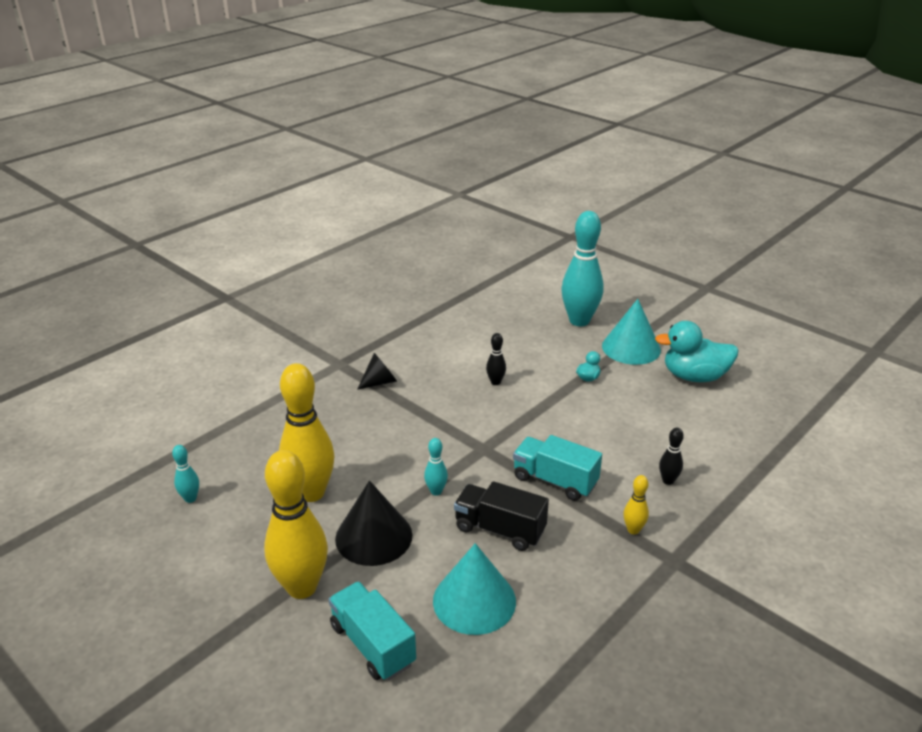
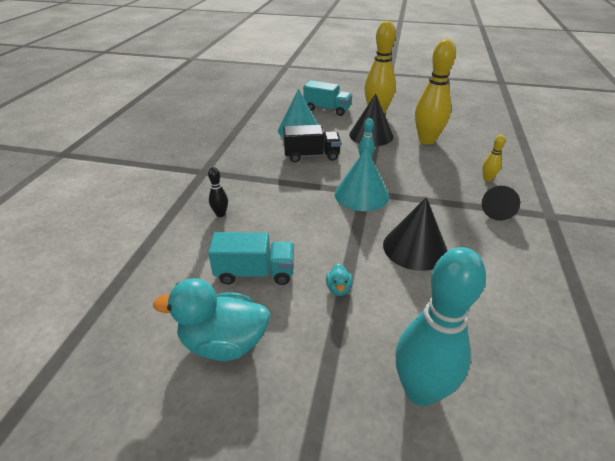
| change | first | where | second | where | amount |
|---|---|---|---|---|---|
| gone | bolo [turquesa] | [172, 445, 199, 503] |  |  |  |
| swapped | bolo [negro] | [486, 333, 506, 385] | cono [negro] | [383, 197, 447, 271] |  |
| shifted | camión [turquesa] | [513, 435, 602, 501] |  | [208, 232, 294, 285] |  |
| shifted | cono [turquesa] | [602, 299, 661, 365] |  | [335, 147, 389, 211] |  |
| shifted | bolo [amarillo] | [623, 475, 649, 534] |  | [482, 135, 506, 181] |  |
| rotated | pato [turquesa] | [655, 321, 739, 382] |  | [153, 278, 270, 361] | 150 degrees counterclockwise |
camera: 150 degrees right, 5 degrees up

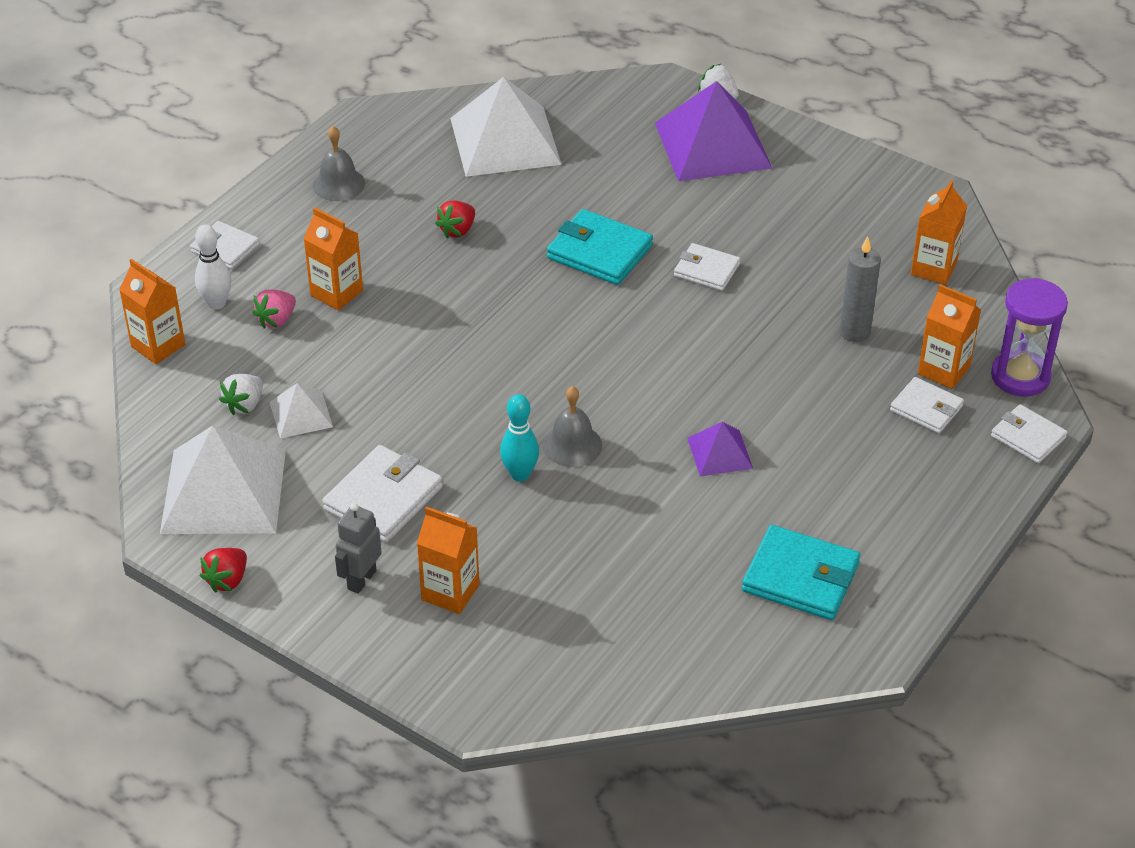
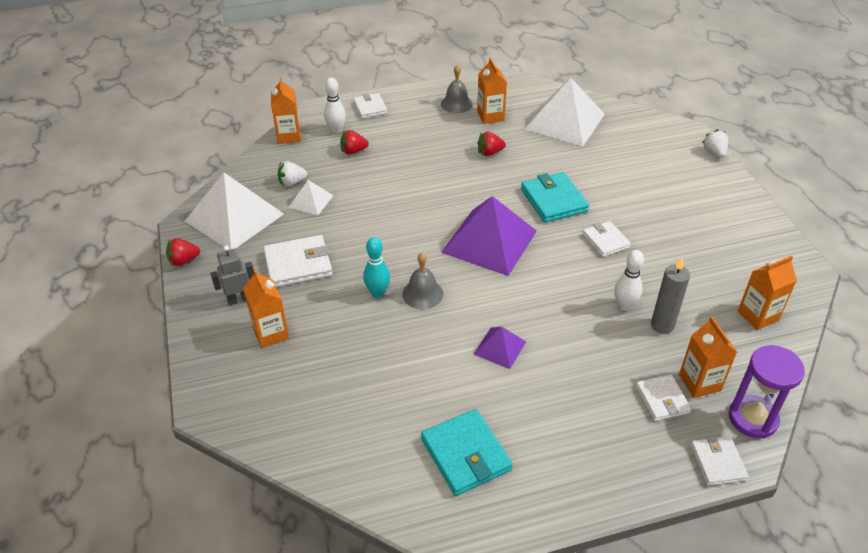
| change | first | where | second | where | amount |
|---|---|---|---|---|---|
| repainted | fresa [rosa] | [252, 289, 296, 328] | fresa [rojo] | [340, 130, 369, 155] |  |
| shifted | cartón de leche [naranja] | [303, 208, 363, 311] |  | [477, 58, 507, 124] |  |
| shifted | pirámide [morado] | [655, 81, 772, 182] |  | [441, 196, 537, 276] |  |
| new |  |  | bolo [blanco] | [614, 250, 644, 311] |  |
camera: 40 degrees right, 0 degrees up

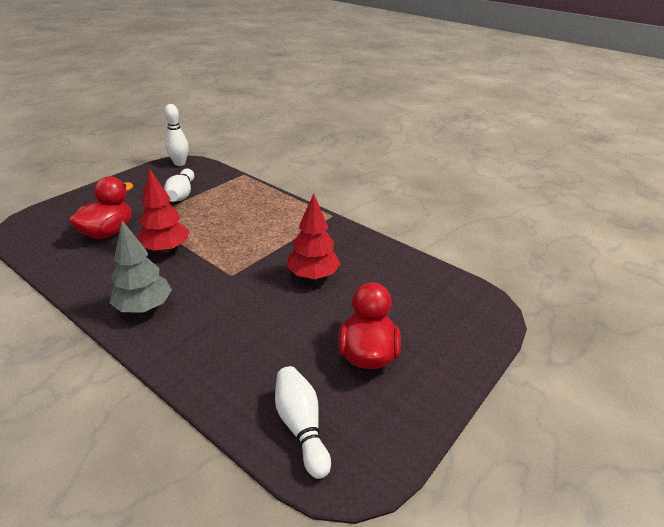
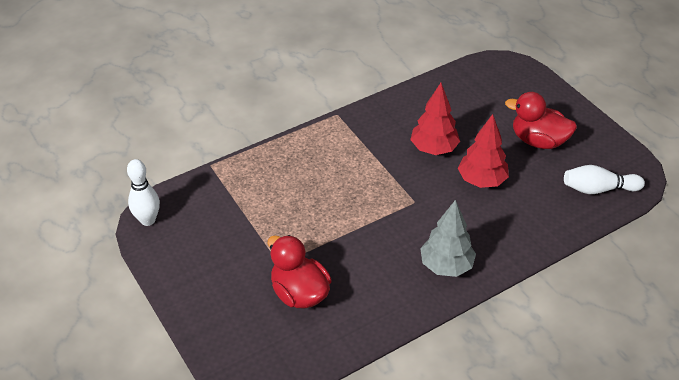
| change | first | where | second | where | amount |
|---|---|---|---|---|---|
| shifted | árbol [rojo] | [137, 168, 189, 253] |  | [458, 114, 509, 188] |  |
| gone | bolo [blanco] | [164, 169, 194, 202] |  |  |  |
camera: 70 degrees left, 10 degrees up

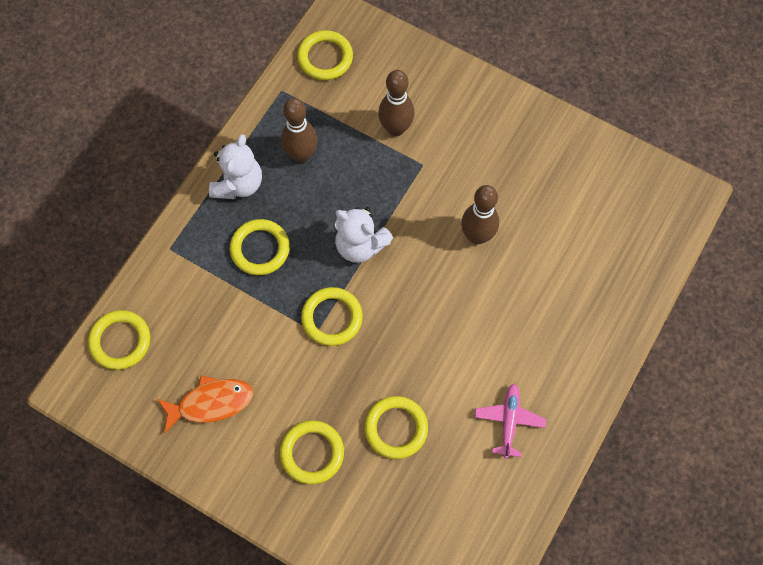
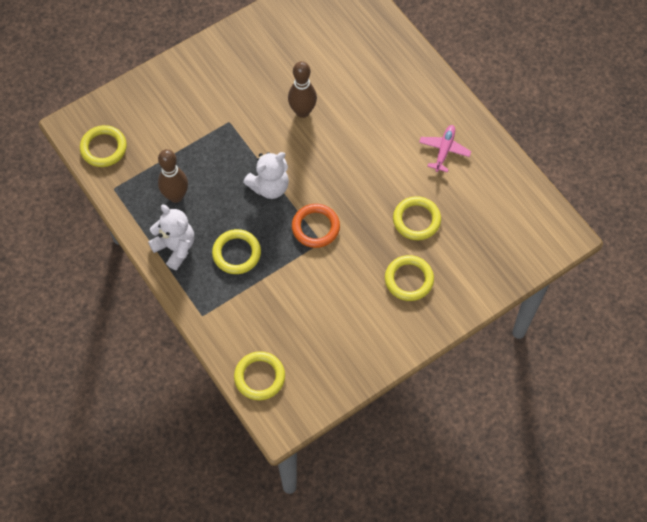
| change | first | where | second | where | amount |
|---|---|---|---|---|---|
| gone | pez [naranja] | [157, 376, 253, 434] |  |  |  |
| repainted | anillo [amarillo] | [301, 287, 363, 346] | anillo [naranja] | [292, 204, 340, 248] |  |
| gone | bolo [marrón] | [378, 70, 415, 136] |  |  |  |
| rotated | avión [rosa] | [474, 383, 546, 458] |  | [419, 125, 471, 173] | 75 degrees clockwise |
camera: 65 degrees left, 5 degrees down

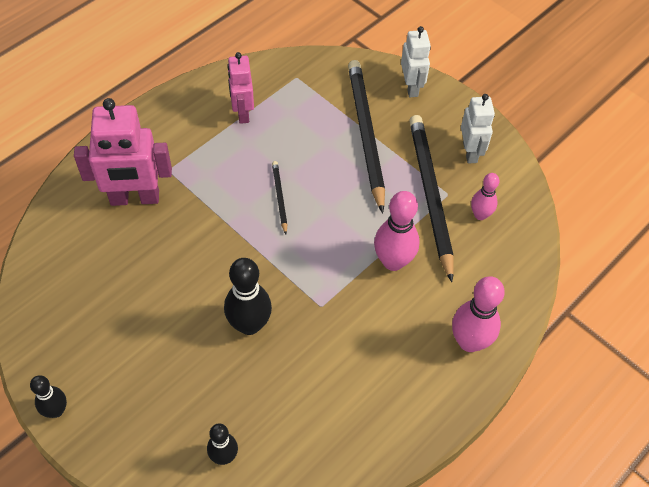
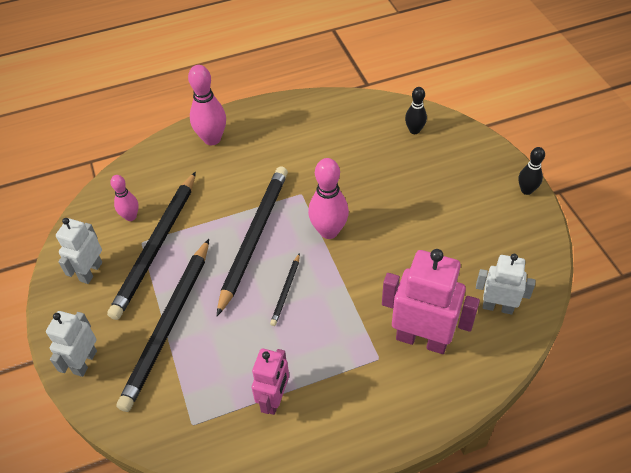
| change | first | where | second | where | amount |
|---|---|---|---|---|---|
| gone | bolo [negro] | [224, 258, 272, 335] |  |  |  |
| shifted | bolo [rosa] | [374, 191, 420, 271] |  | [308, 158, 349, 239] |  |
| new |  |  | lápiz [negro] | [217, 166, 288, 316] |  |
| new |  |  | robot [blanco] | [476, 254, 536, 315] |  |
camera: 150 degrees left, 5 degrees down

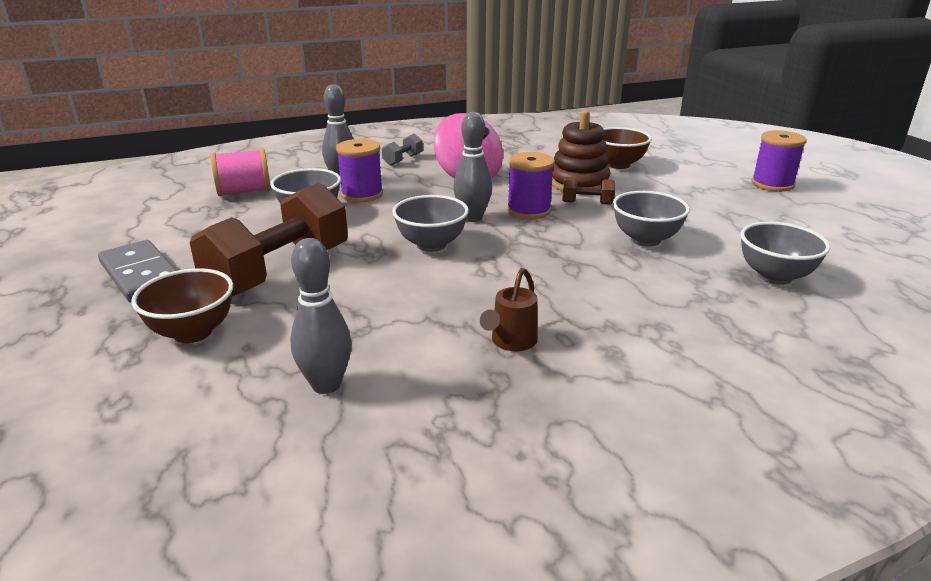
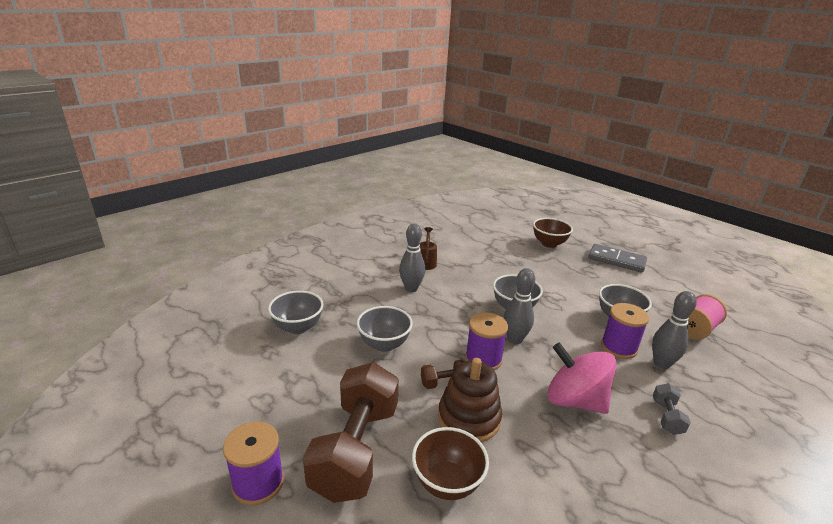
| change | first | where | second | where | amount |
|---|---|---|---|---|---|
| shifted | mancuerna [marrón] | [190, 182, 348, 296] |  | [303, 362, 399, 503] |  |
| shifted | bolo [gris] | [290, 238, 352, 394] |  | [399, 223, 425, 292] |  |
camera: 155 degrees right, 0 degrees up

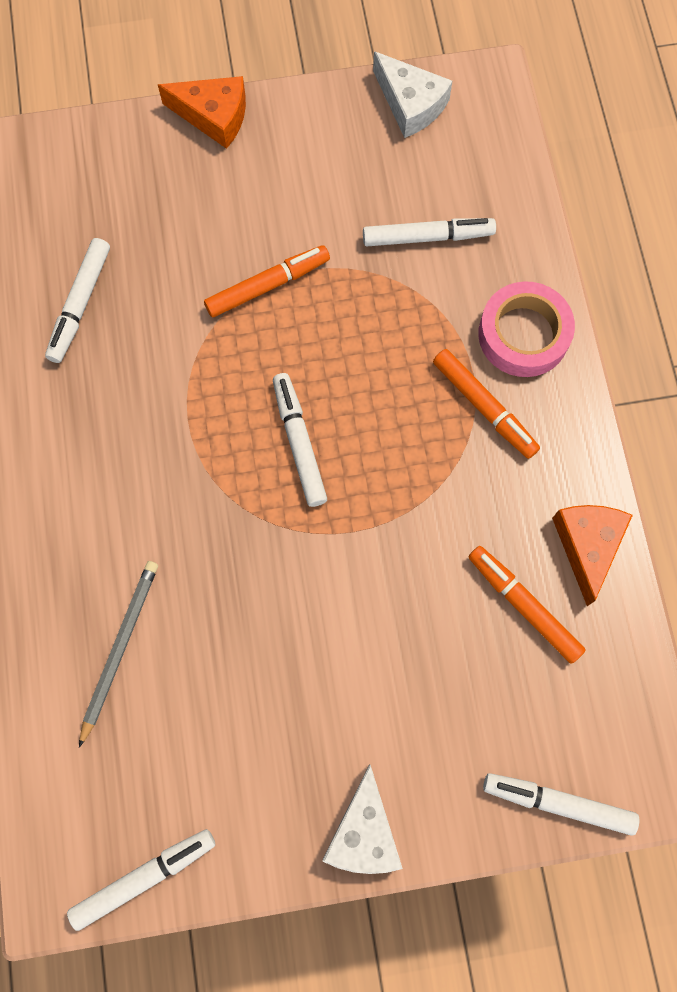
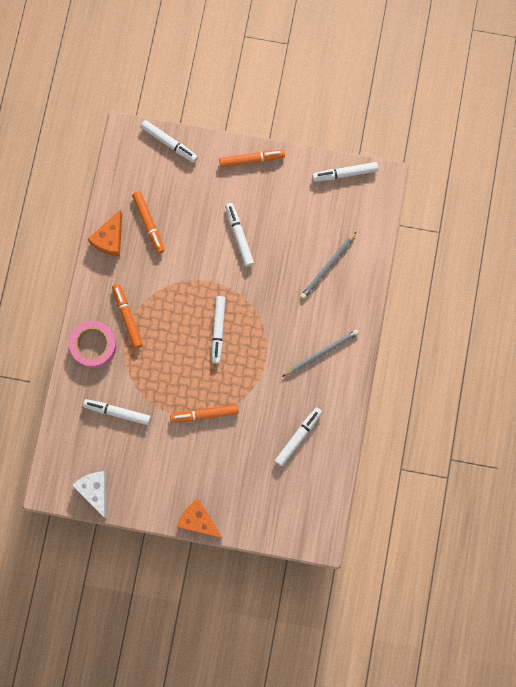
| change | first | where | second | where | amount |
|---|---|---|---|---|---|
| swapped | queso [blanco] | [322, 764, 403, 874] | rotulador [naranja] | [219, 150, 285, 167] |  |
| new |  |  | rotulador [blanco] | [225, 203, 254, 267] |  |
| new |  |  | lápiz [gris] | [282, 330, 359, 377] |  |
camera: 160 degrees left, 5 degrees up

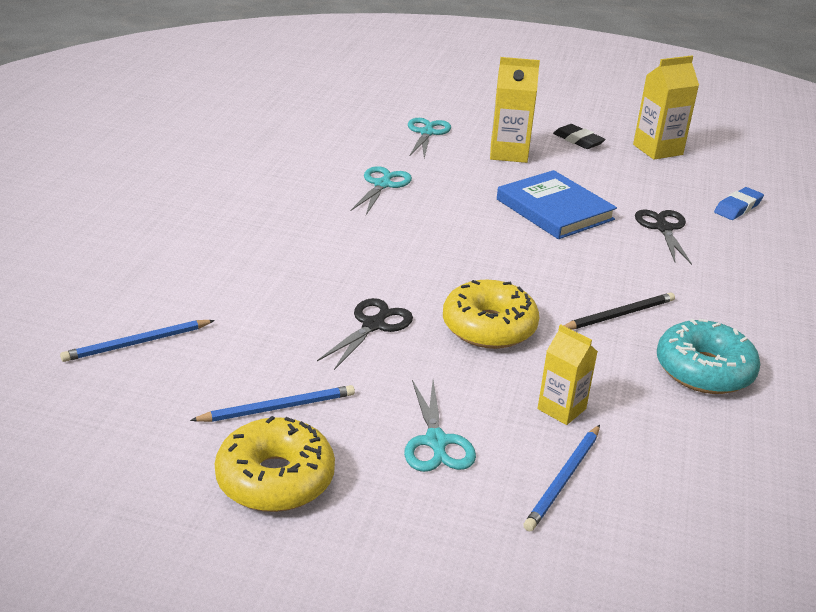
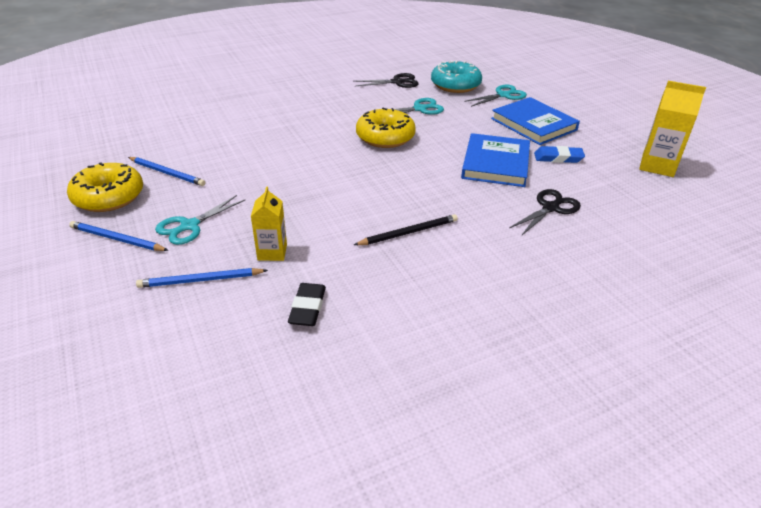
| change | first | where | second | where | amount |
|---|---|---|---|---|---|
| shifted | lápiz [azul] | [60, 320, 215, 362] |  | [69, 221, 169, 251] |  |
| shifted | tijeras [negro] | [317, 298, 413, 370] |  | [353, 73, 419, 88] |  |
| shifted | rosquilla [amarillo] | [443, 280, 539, 349] |  | [356, 108, 416, 148] |  |
| swapped | cartón de leche [amarillo] | [490, 57, 540, 163] | libro [azul] | [491, 97, 580, 145] |  |
| shifted | goma de borrar [negro] | [553, 124, 606, 149] |  | [288, 283, 326, 326] |  |
| rotated | lápiz [negro] | [564, 292, 675, 329] |  | [354, 214, 458, 245] | 45 degrees counterclockwise |
| shifted | rosquilla [turquesa] | [657, 319, 760, 394] |  | [431, 61, 482, 93] |  |
| shifted | goma de borrar [azul] | [714, 187, 764, 220] |  | [534, 146, 585, 163] |  |
camera: 50 degrees right, 5 degrees up

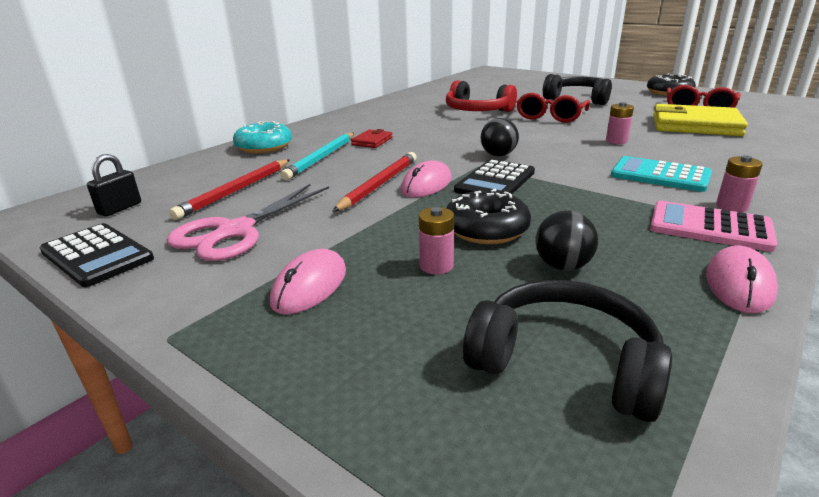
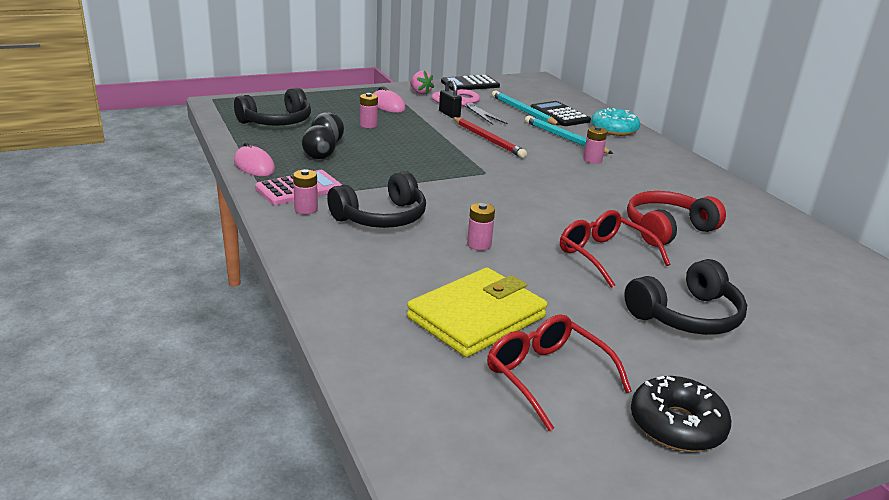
| change | first | where | second | where | amount |
|---|---|---|---|---|---|
| shifted | candado [negro] | [87, 154, 141, 217] |  | [439, 79, 462, 118] |  |
| repainted | lápiz [rojo] | [169, 159, 290, 220] | lápiz [turquesa] | [492, 90, 560, 125] |  |
| swapped | cartera [rojo] | [351, 129, 393, 148] | pila [rosa] | [583, 126, 607, 164] |  |
| gone | ratón [rosa] | [401, 160, 452, 198] |  |  |  |
| gone | rosquilla [negro] | [446, 189, 531, 244] |  |  |  |
| shifted | calculadora [negro] | [454, 159, 535, 194] |  | [530, 101, 591, 126] |  |
| shifted | pelota [negro] | [481, 118, 519, 156] |  | [301, 125, 336, 159] |  |
| swapped | calculadora [turquesa] | [611, 156, 712, 192] | auriculares [negro] | [327, 171, 426, 228] |  |
| new |  |  | fresa [rosa] | [410, 71, 434, 94] |  |
camera: 115 degrees right, 0 degrees up

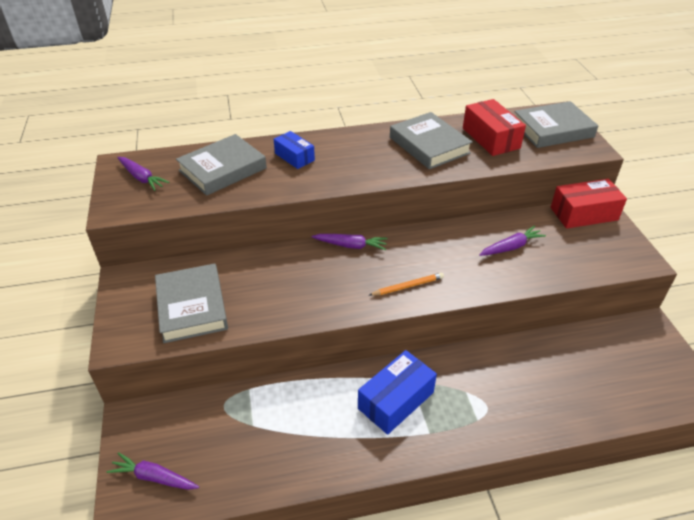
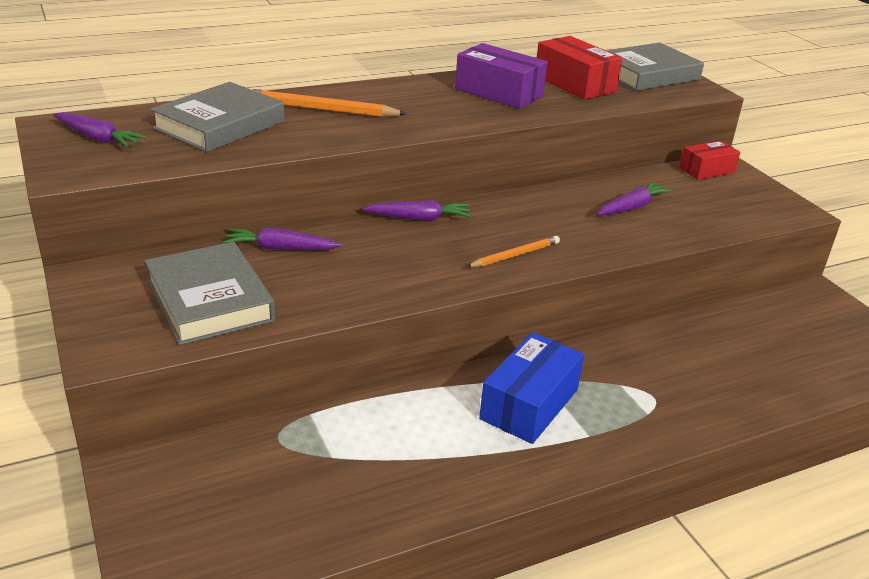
| change | first | where | second | where | amount |
|---|---|---|---|---|---|
| shifted | zanahoria [morado] | [107, 452, 199, 490] |  | [223, 227, 342, 250] |  |
| swapped | caja [azul] | [274, 131, 315, 169] | lápiz [naranja] | [251, 89, 407, 117] |  |
| swapped | libro [gris] | [390, 112, 473, 169] | caja [morado] | [455, 43, 547, 109] |  |
| scaled | caja [rojo] | [551, 179, 627, 229] |  | [679, 141, 741, 180] | x0.64 |
camera: 15 degrees left, 10 degrees down

